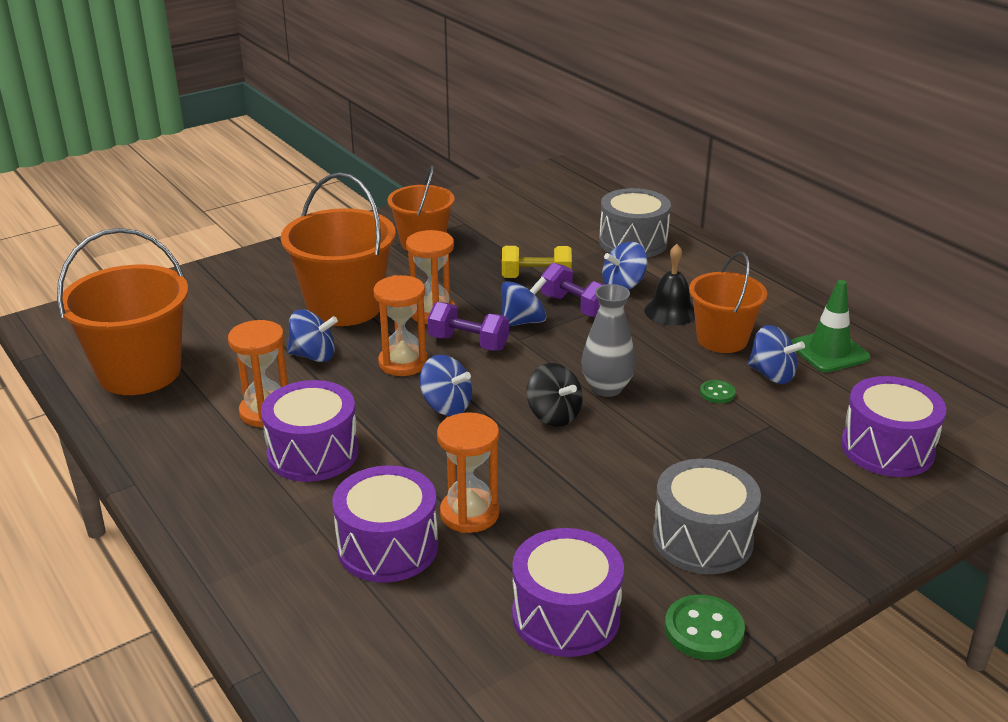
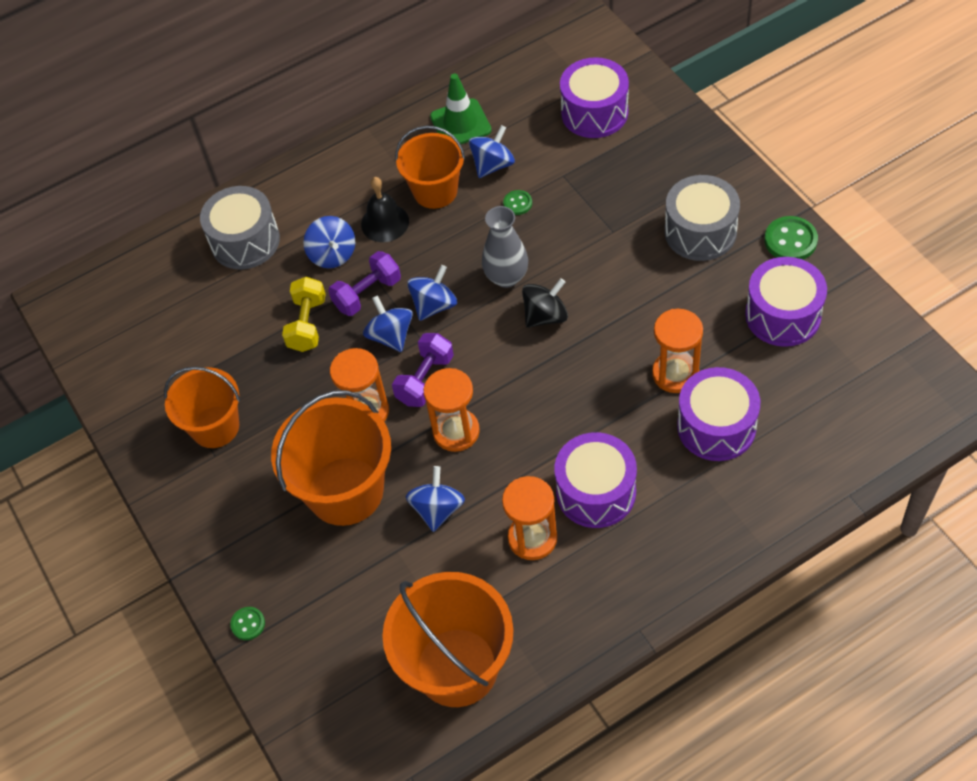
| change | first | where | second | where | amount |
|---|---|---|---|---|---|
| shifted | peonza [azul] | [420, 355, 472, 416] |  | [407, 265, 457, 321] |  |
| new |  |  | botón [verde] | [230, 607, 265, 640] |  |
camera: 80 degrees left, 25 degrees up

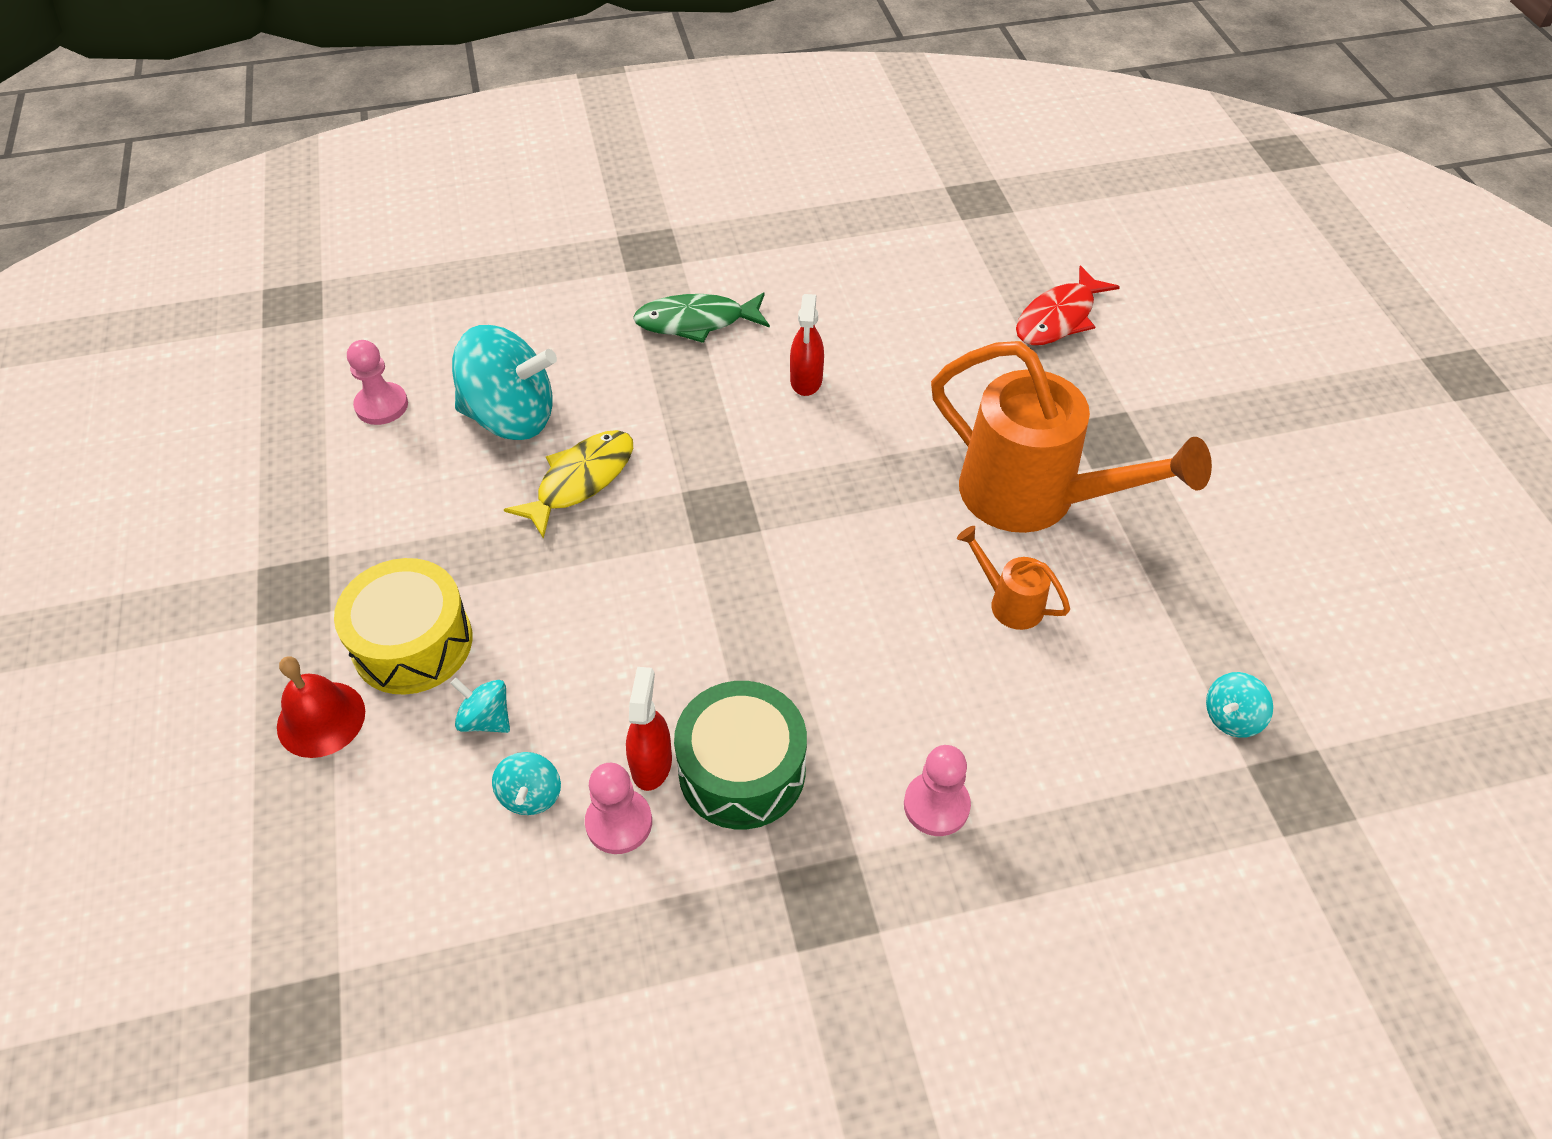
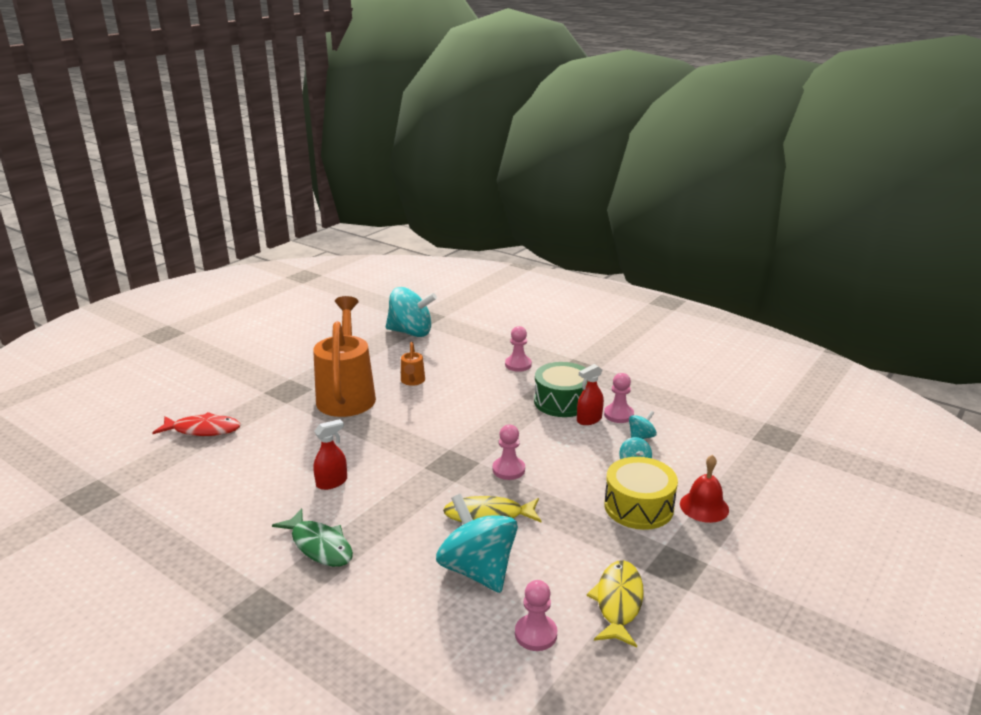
| change | first | where | second | where | amount |
|---|---|---|---|---|---|
| scaled | peonza [turquesa] | [1206, 672, 1273, 738] |  | [386, 287, 437, 337] | x2.20 |
| new |  |  | peón [rosa] | [492, 425, 525, 480] |  |
| new |  |  | pez [amarillo] | [587, 560, 644, 647] |  |
camera: 130 degrees left, 25 degrees down

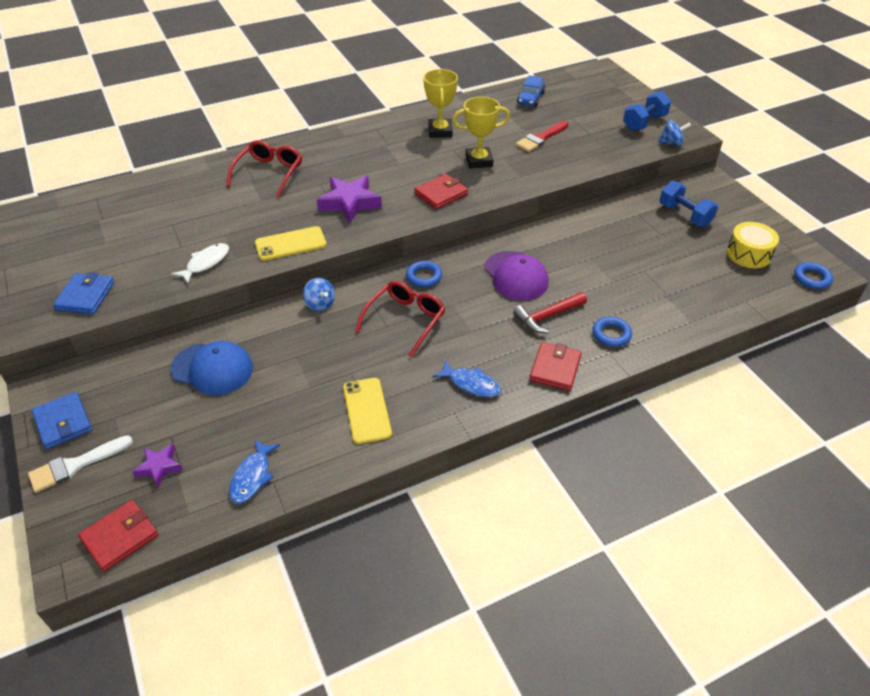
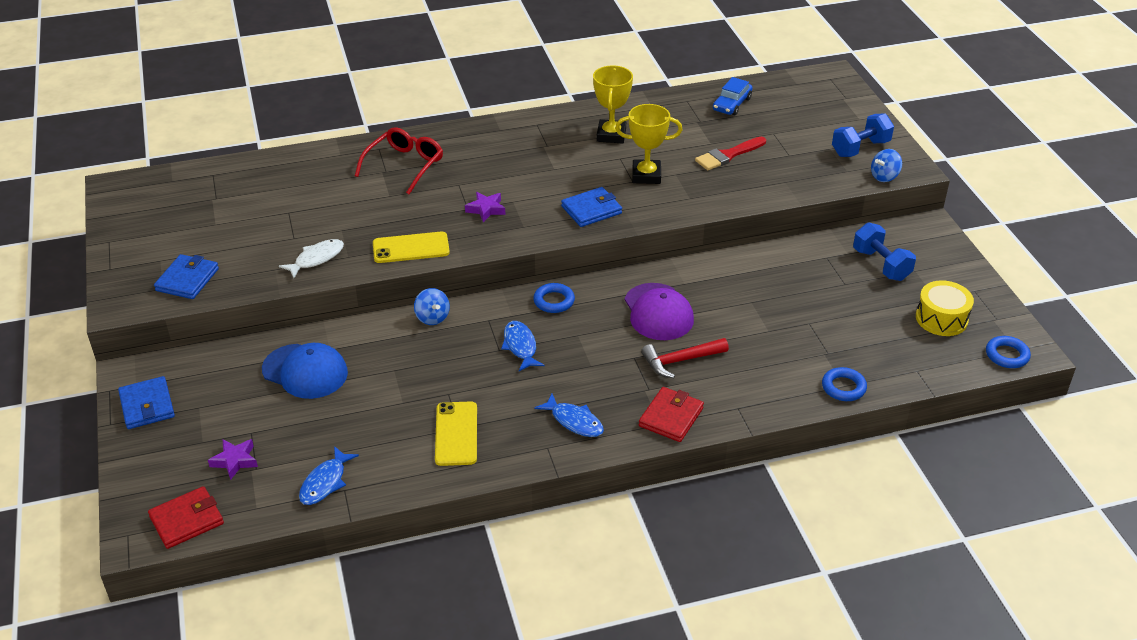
| change | first | where | second | where | amount |
|---|---|---|---|---|---|
| gone | pincel [blanco] | [28, 435, 133, 493] |  |  |  |
| scaled | estrella [morado] | [317, 175, 382, 223] |  | [465, 192, 505, 222] | x0.57 |
| swapped | gafas [rojo] | [355, 281, 445, 358] | pez [azul] | [501, 321, 544, 371] |  |
| repainted | cartera [rojo] | [414, 174, 468, 210] | cartera [azul] | [561, 187, 622, 227] |  |
| shifted | anillo [azul] | [592, 317, 632, 347] |  | [822, 367, 867, 401] |  |
| rotated | peonza [azul] | [658, 120, 691, 146] |  | [871, 149, 902, 182] | 135 degrees clockwise |
camera: 10 degrees right, 5 degrees down

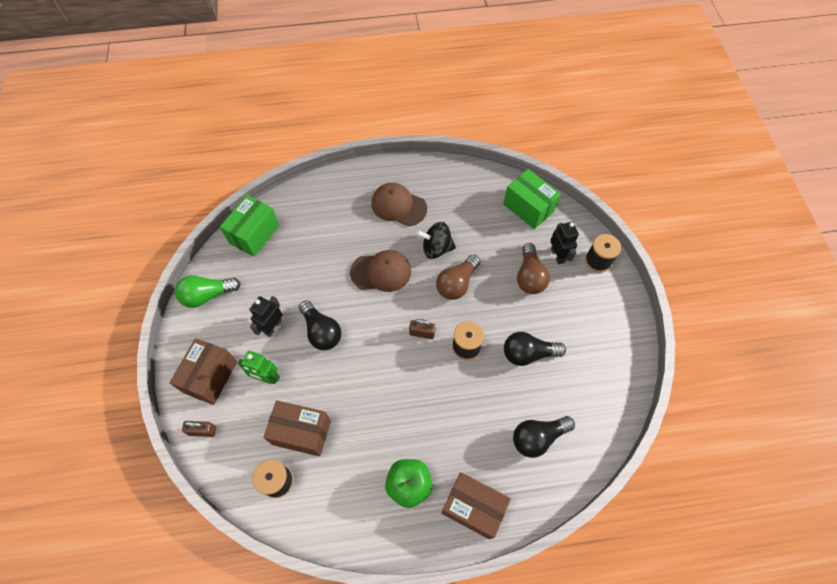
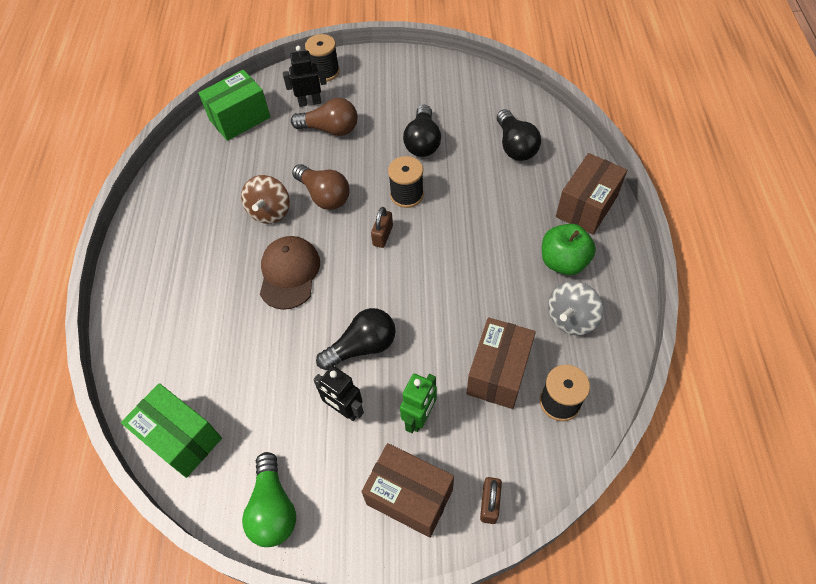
| change | first | where | second | where | amount |
|---|---|---|---|---|---|
| gone | gorra [marrón] | [371, 183, 427, 226] |  |  |  |
| repainted | peonza [negro] | [416, 222, 456, 259] | peonza [marrón] | [241, 175, 290, 224] |  |
| new |  |  | peonza [gris] | [548, 281, 603, 336] |  |
camera: 80 degrees left, 5 degrees down

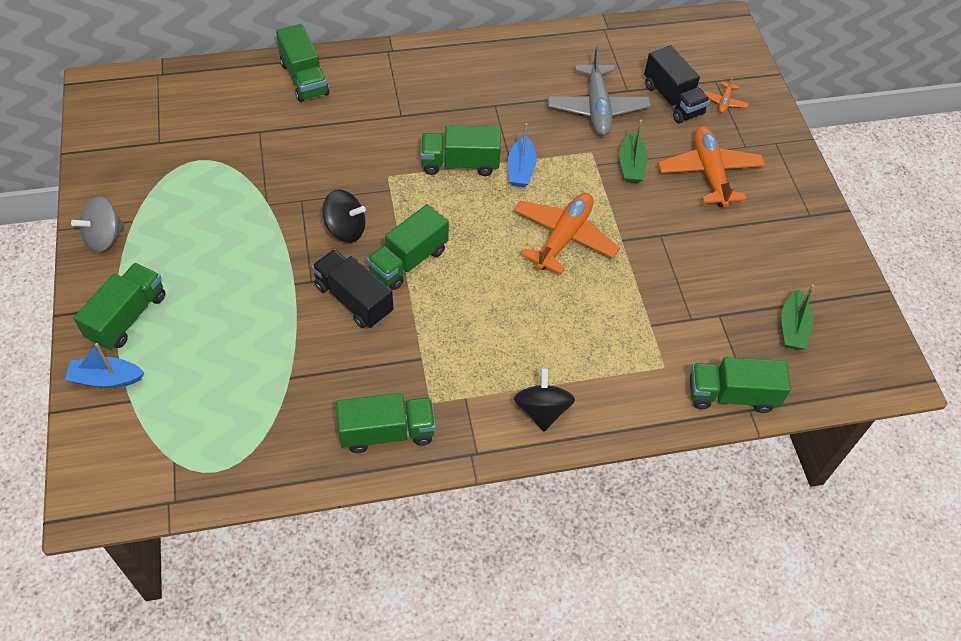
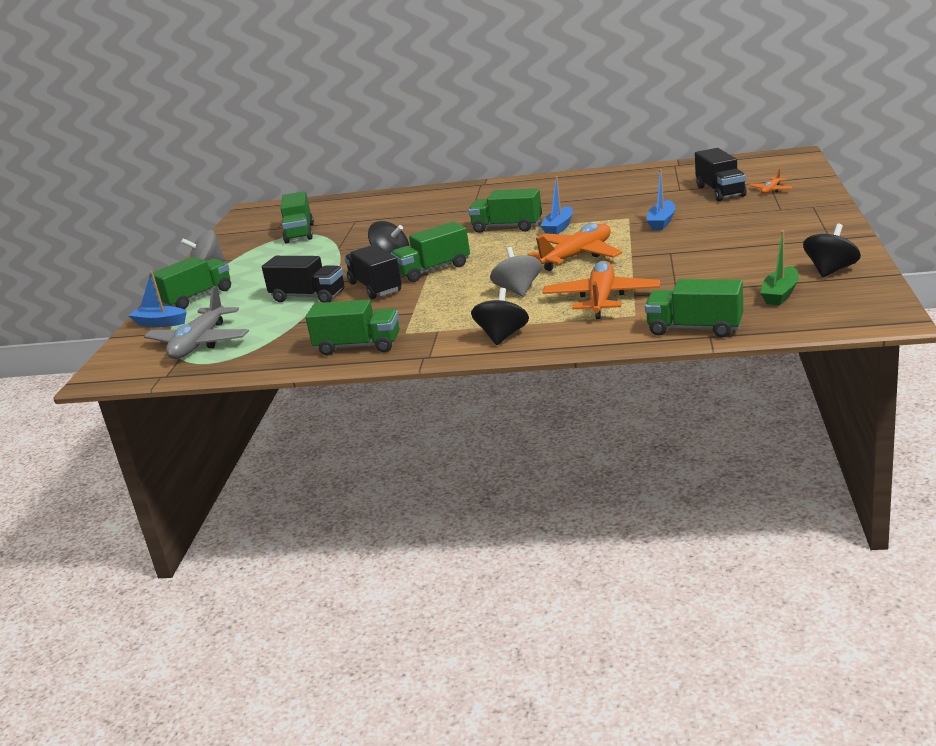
| change | first | where | second | where | amount |
|---|---|---|---|---|---|
| shifted | camión [verde] | [276, 24, 329, 102] |  | [280, 191, 314, 244] |  |
| shifted | avión [gris] | [547, 46, 651, 136] |  | [144, 286, 249, 359] |  |
| repainted | barco [verde] | [619, 120, 648, 183] | barco [azul] | [647, 169, 676, 230] |  |
| shifted | avión [naranja] | [658, 126, 765, 207] |  | [543, 261, 660, 319] |  |
| new |  |  | camión [negro] | [262, 256, 344, 303] |  |
| new |  |  | peonza [gris] | [490, 247, 541, 297] |  |
| new |  |  | peonza [negro] | [803, 224, 861, 278] |  |
camera: 25 degrees right, 30 degrees down

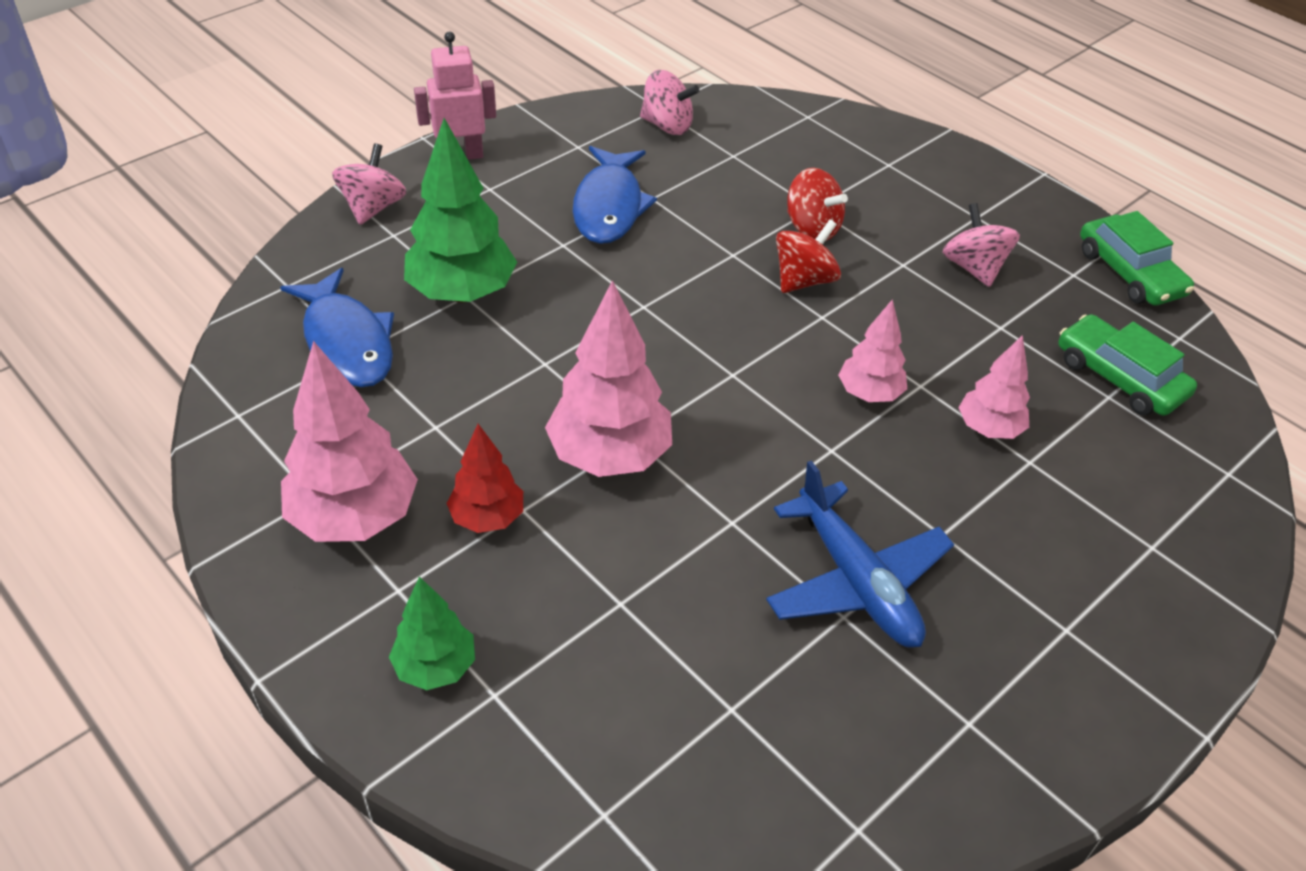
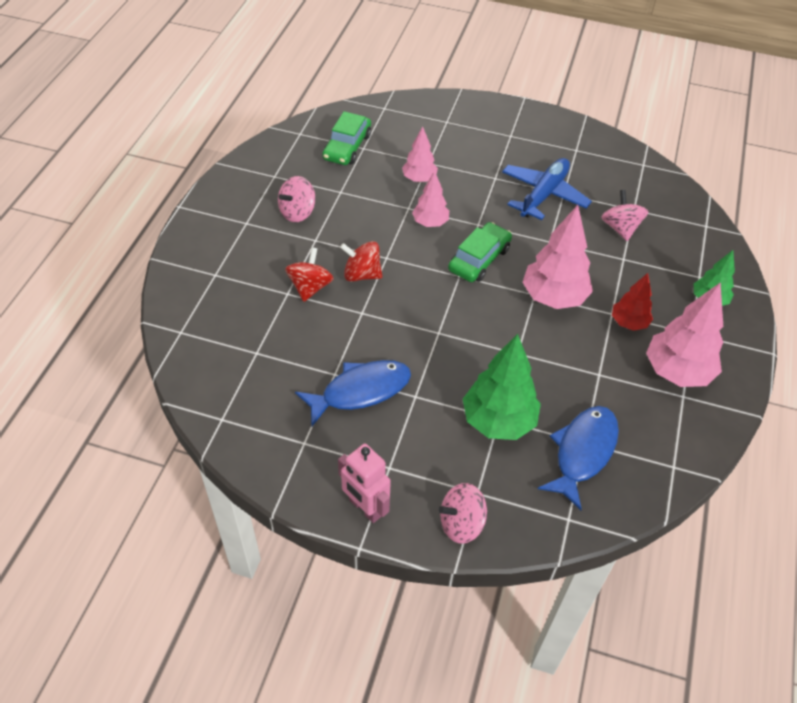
| change | first | where | second | where | amount |
|---|---|---|---|---|---|
| shifted | peonza [rosa] | [640, 70, 699, 135] |  | [601, 190, 649, 241] |  |
| shifted | coche [verde] | [1080, 211, 1194, 306] |  | [448, 222, 512, 282] |  |
camera: 120 degrees left, 5 degrees up

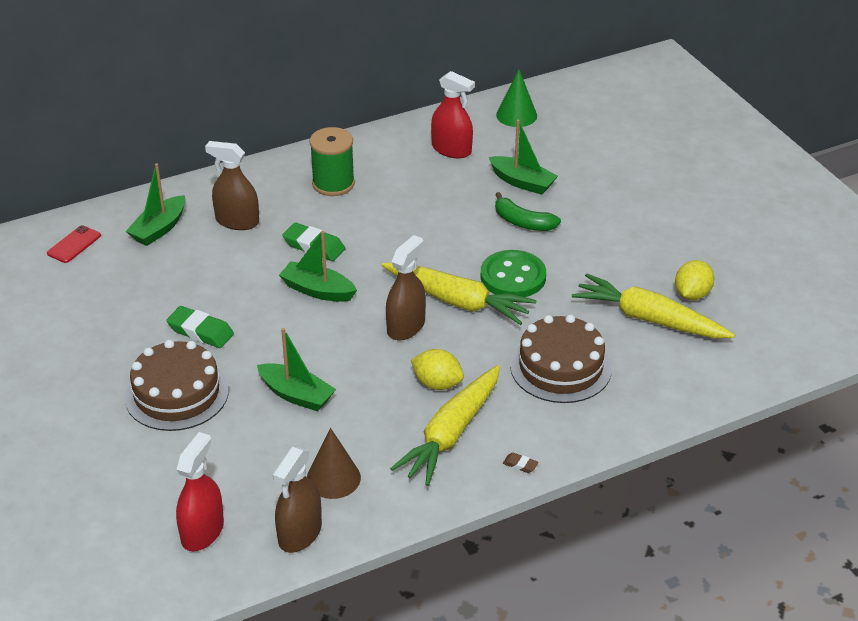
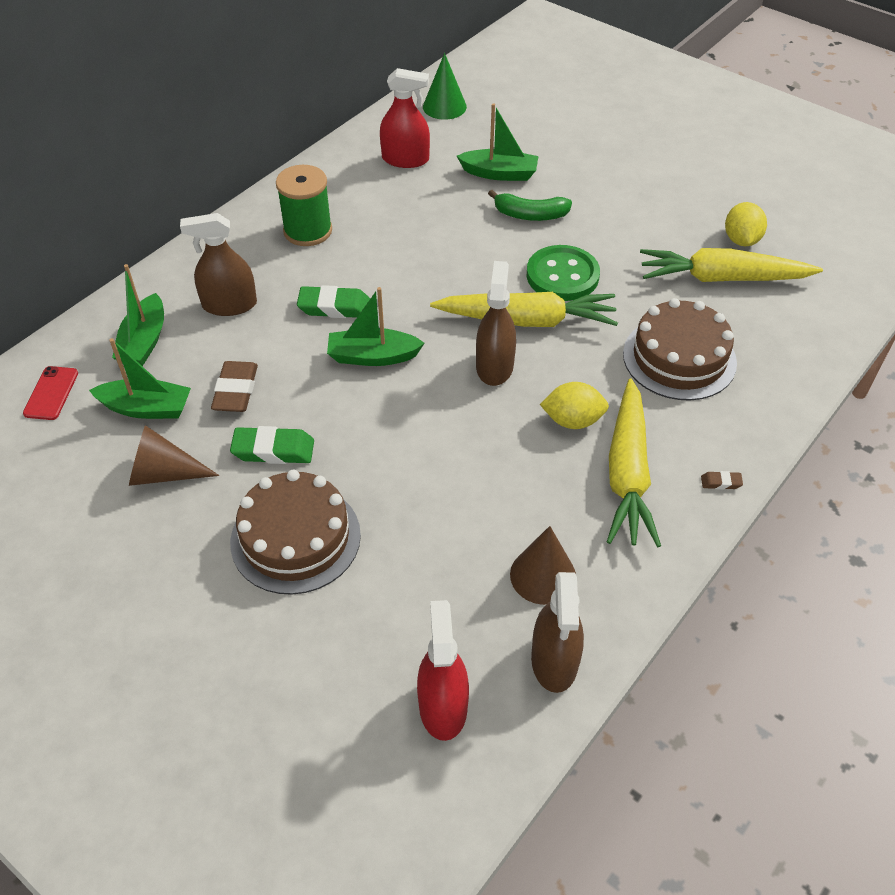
| change | first | where | second | where | amount |
|---|---|---|---|---|---|
| shifted | barco [verde] | [257, 328, 336, 411] |  | [89, 338, 191, 419] |  |
| new |  |  | cono [marrón] | [129, 425, 219, 486] |  |
| new |  |  | goma de borrar [marrón] | [211, 361, 258, 412] |  |
camera: 25 degrees left, 10 degrees up

